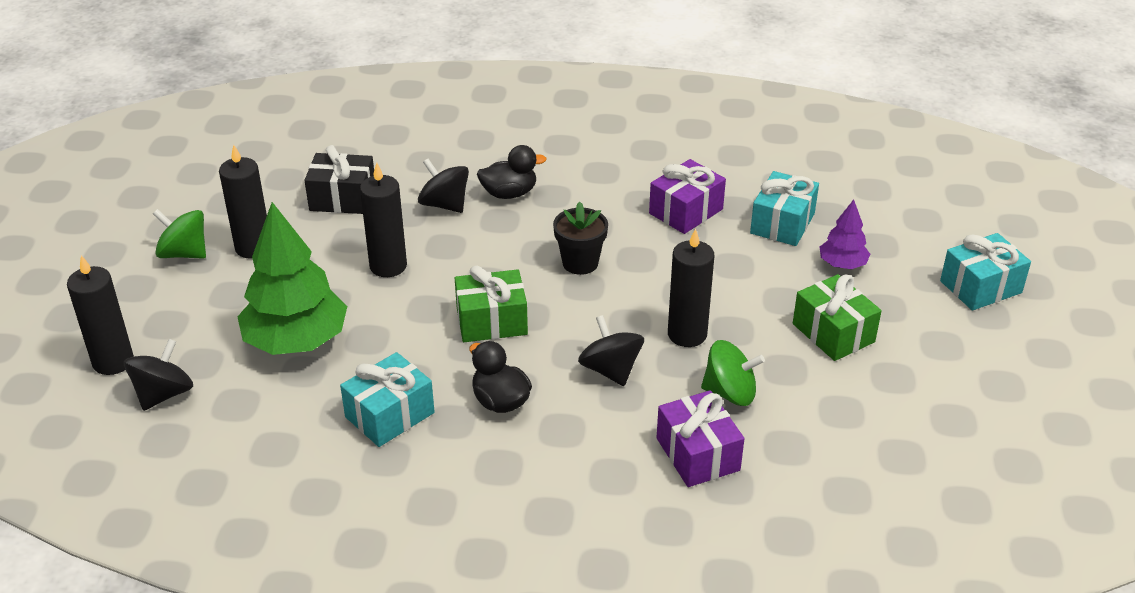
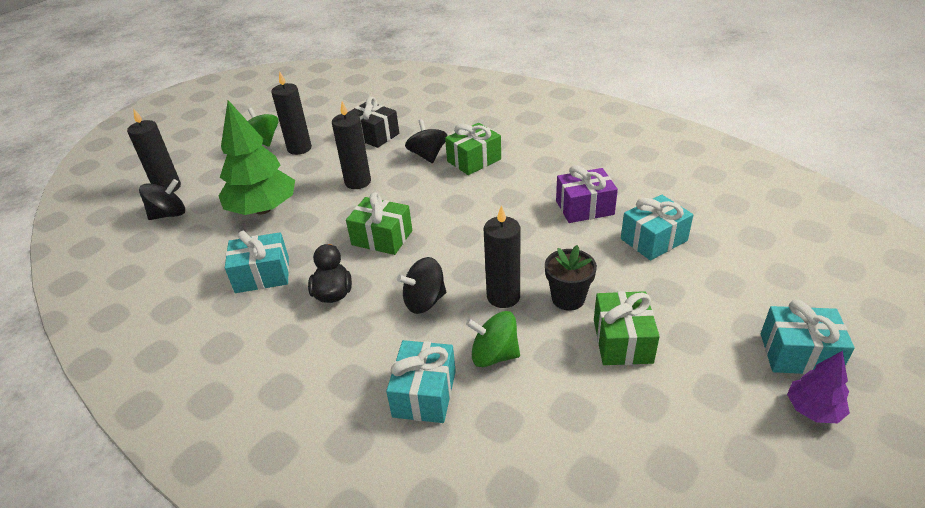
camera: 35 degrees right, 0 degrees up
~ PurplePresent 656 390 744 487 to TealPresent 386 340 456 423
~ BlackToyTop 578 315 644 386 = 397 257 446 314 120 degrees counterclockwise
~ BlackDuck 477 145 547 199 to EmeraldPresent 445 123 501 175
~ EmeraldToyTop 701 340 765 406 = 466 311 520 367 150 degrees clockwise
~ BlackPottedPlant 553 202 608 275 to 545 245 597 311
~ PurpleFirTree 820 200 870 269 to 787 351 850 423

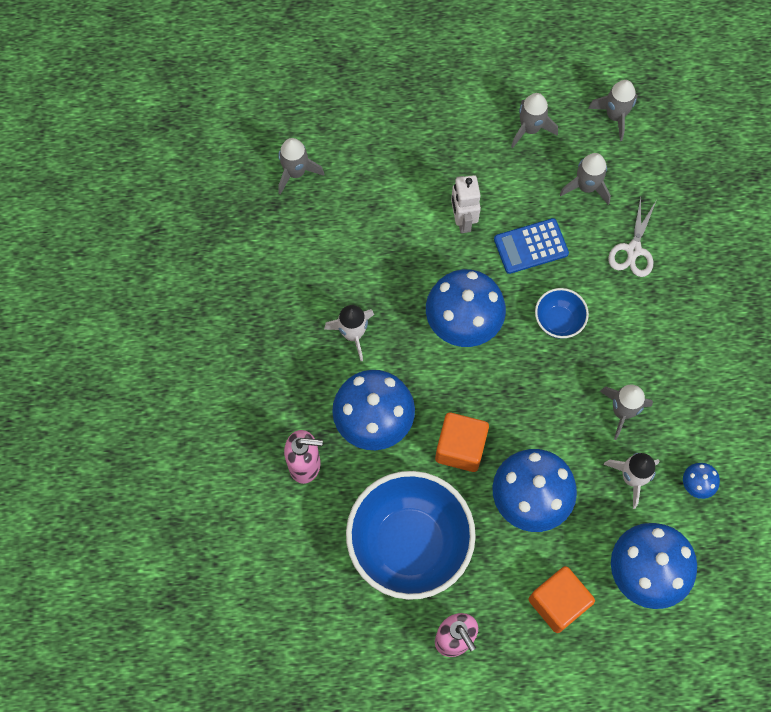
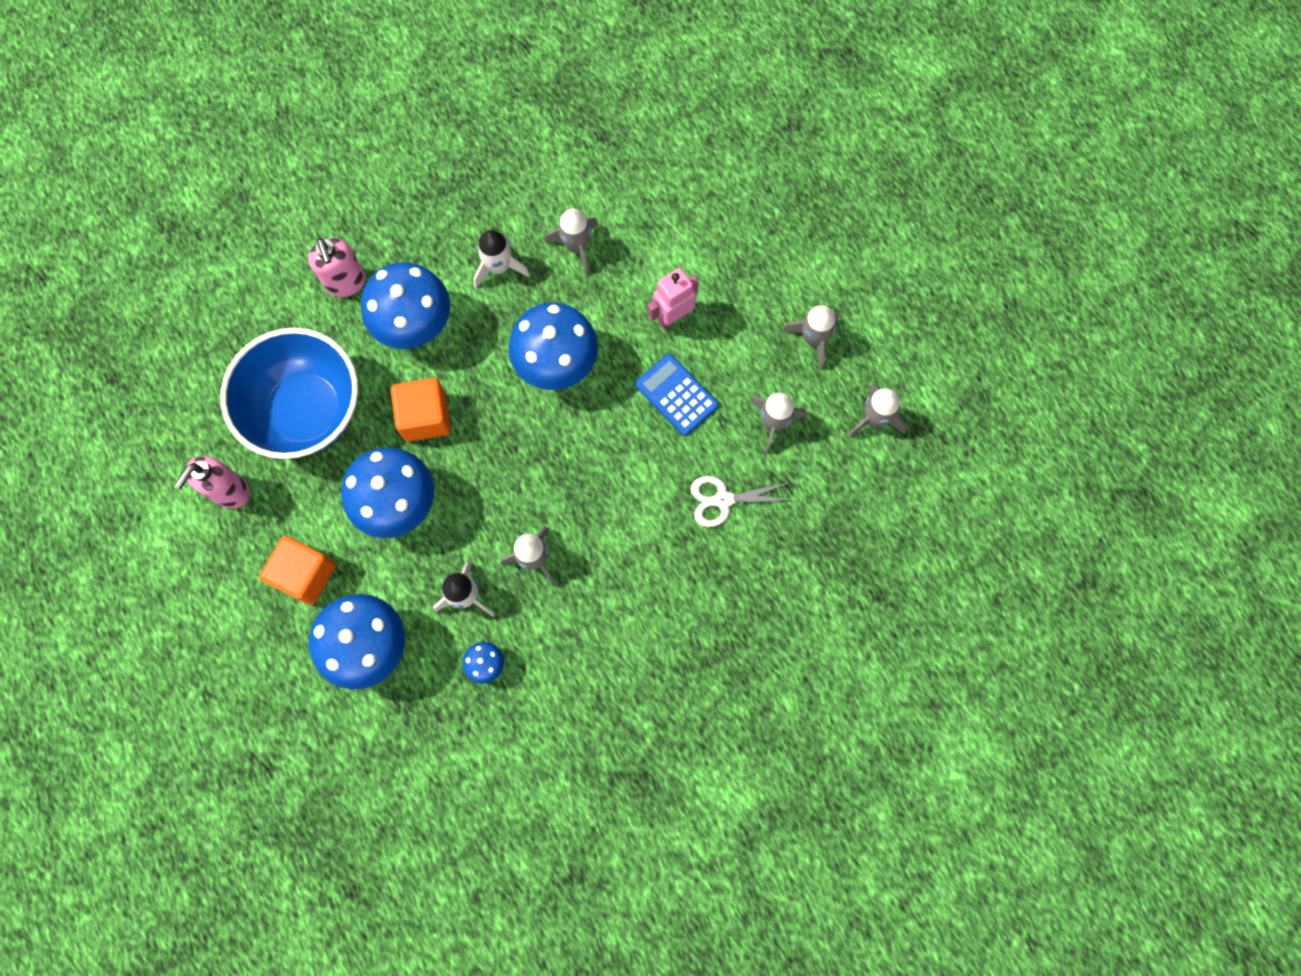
camera: 65 degrees right, 5 degrees up
~ GrayToyRocket 278 138 324 195 to 545 208 598 275
~ PureWhiteToyRobot 451 175 481 233 to PinkToyRobot 648 268 699 330
- RoyalBlueBowl 535 288 589 339

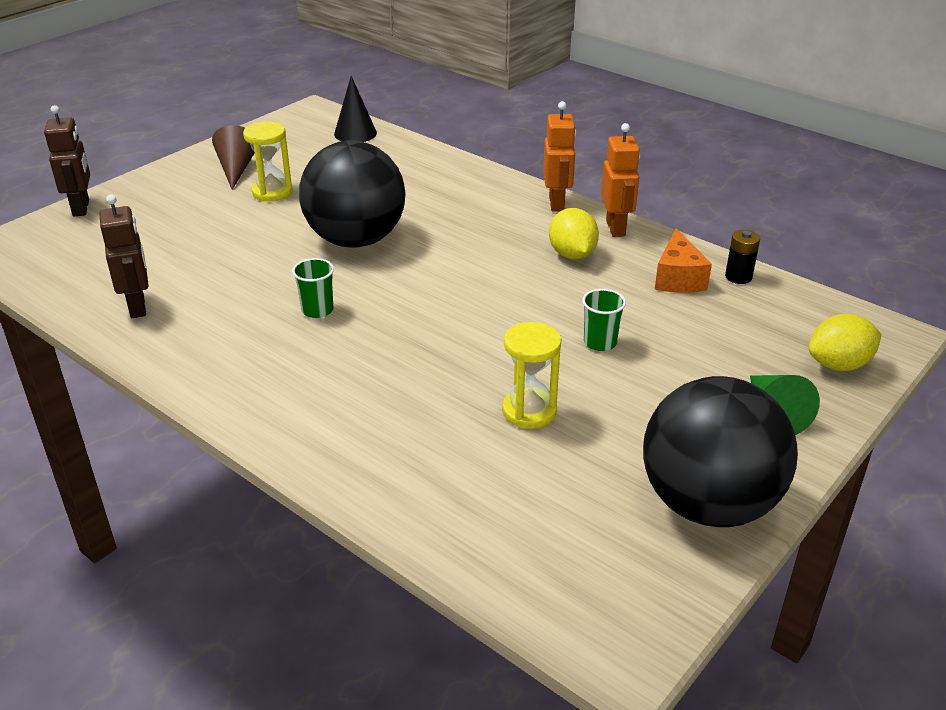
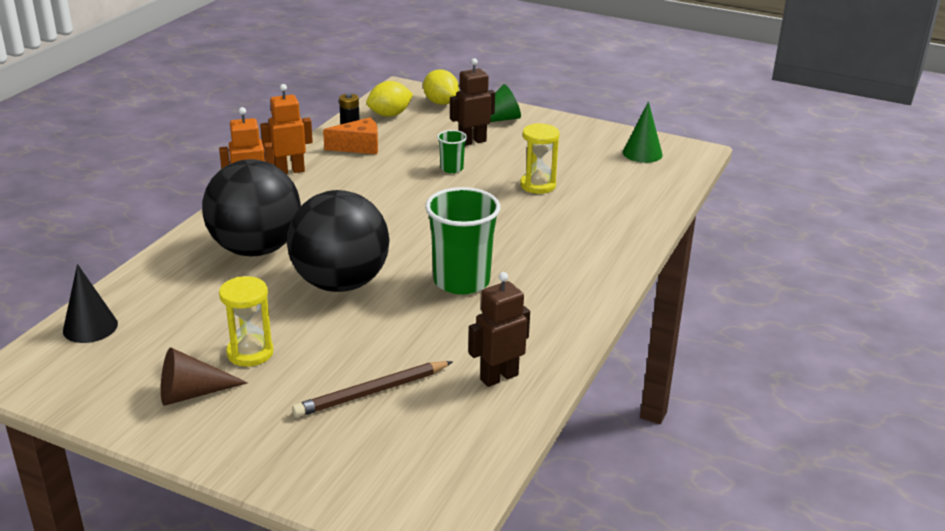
camera: 105 degrees left, 5 degrees down
~ BlackPlayBall 643 376 798 527 to 202 159 301 256
+ DarkBrownWoodenPencil 292 361 453 417
~ BrightYellowToyLemon 549 208 599 259 to 366 81 413 117
~ EmeraldBeaker 292 258 334 318 = 425 187 501 295 x2.06
~ DarkBrownToyRobot 44 105 90 216 to 450 58 495 146
+ EmeraldCone 623 101 663 163

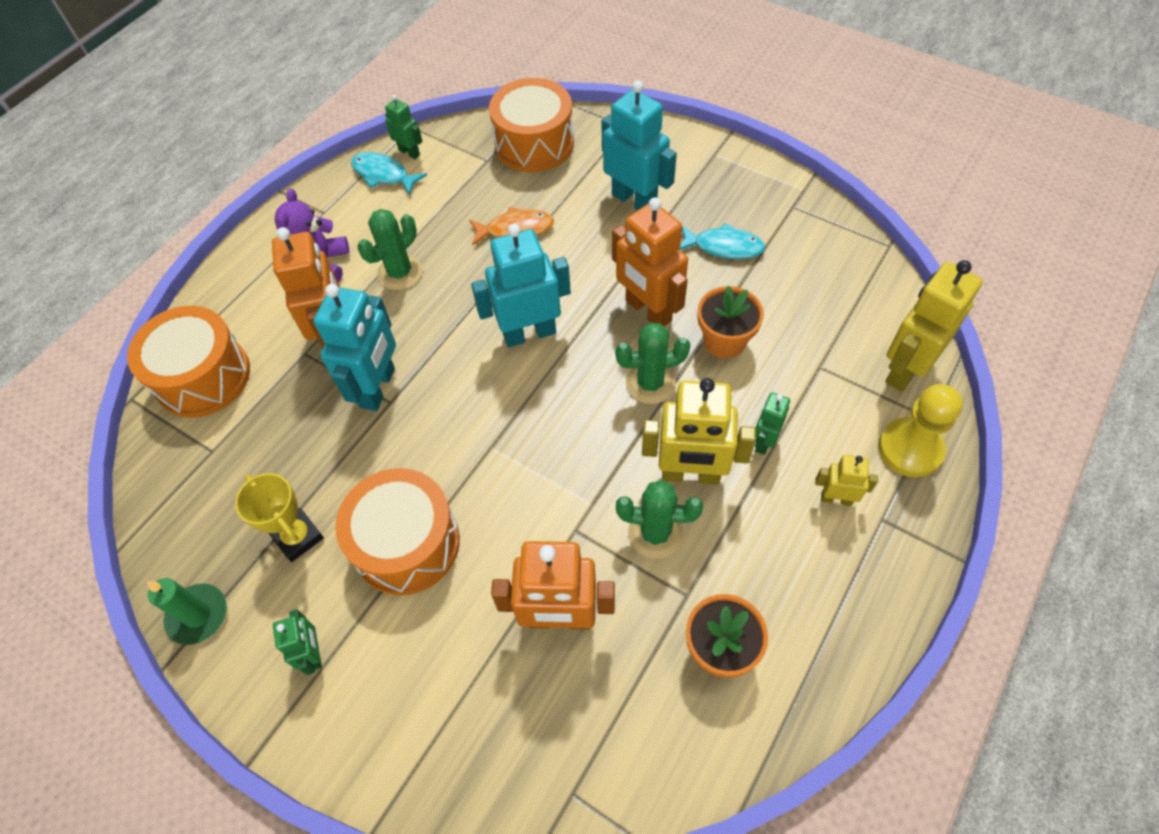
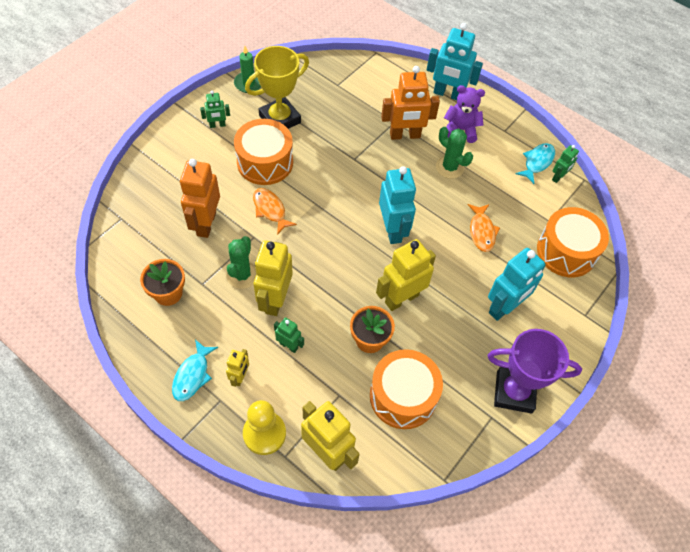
camera: 90 degrees right, 0 degrees up
~ TealFishFigure 679 223 765 259 to 172 339 218 401
~ BrightYellowPrizeCup 235 473 324 562 = 245 46 309 129 x1.58
+ OrangeColouredFishFigure 253 188 297 235
~ OrangeColouredToyDrum 127 306 250 418 to 370 349 443 429
~ OrangeColouredToyRobot 612 197 688 326 to BrightYellowToyRobot 376 239 436 311
~ TealToyRobot 314 284 396 411 to 427 23 483 100
+ PurplePrizeCup 488 329 582 414
- EmeraldSaguaroCactus 615 323 690 404

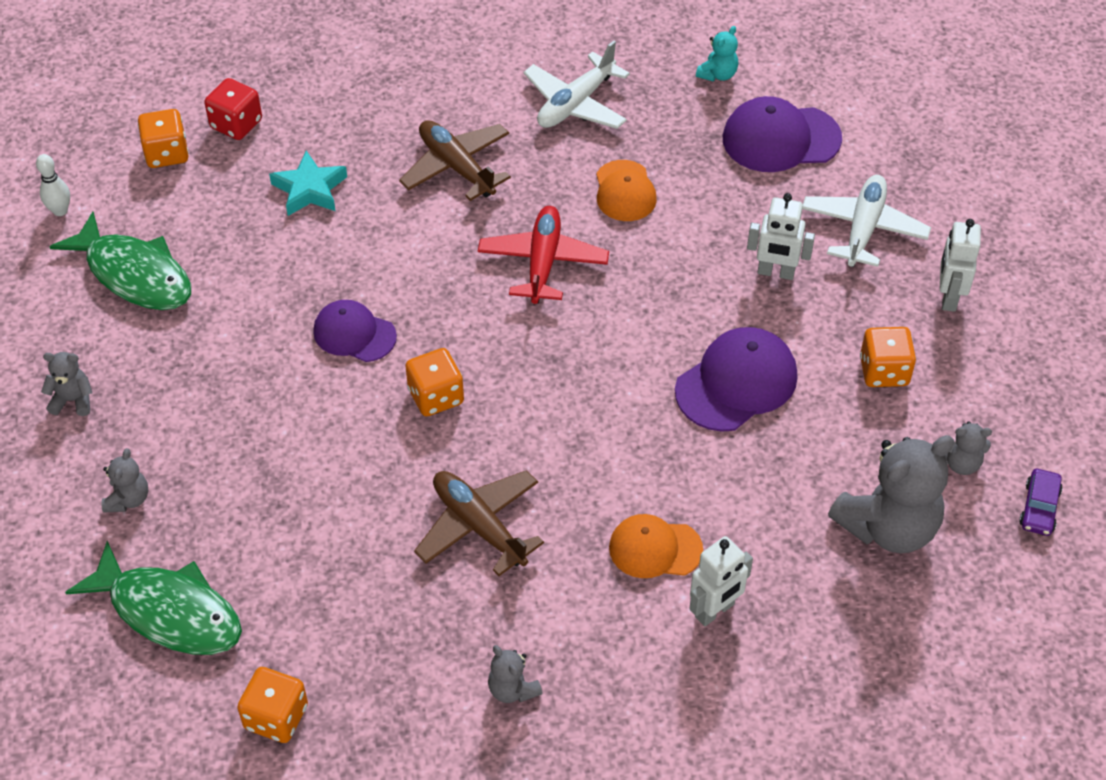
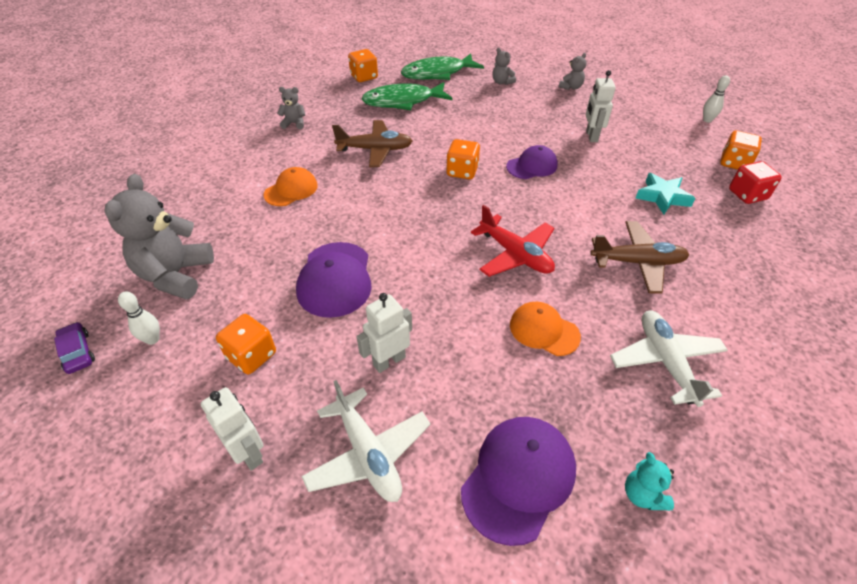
camera: 130 degrees right, 5 degrees down
~ GrayStuffedBear 943 421 992 475 to PureWhiteSkittle 118 291 160 345
~ EmeraldFishFigure 49 211 191 310 to 361 82 453 110
~ PureWhiteToyRobot 689 536 753 626 to 586 70 616 142

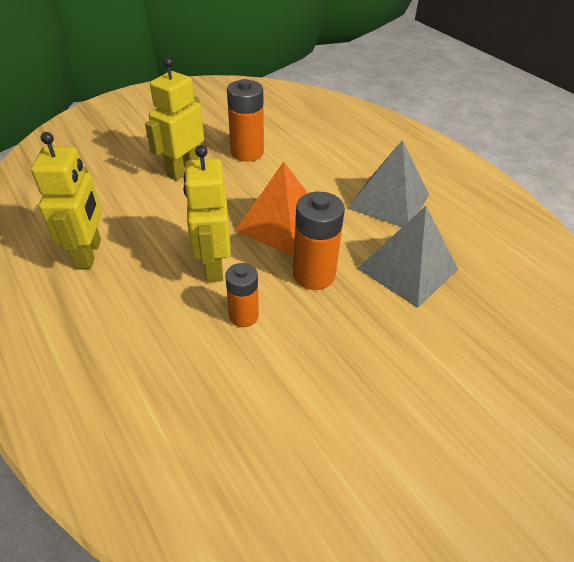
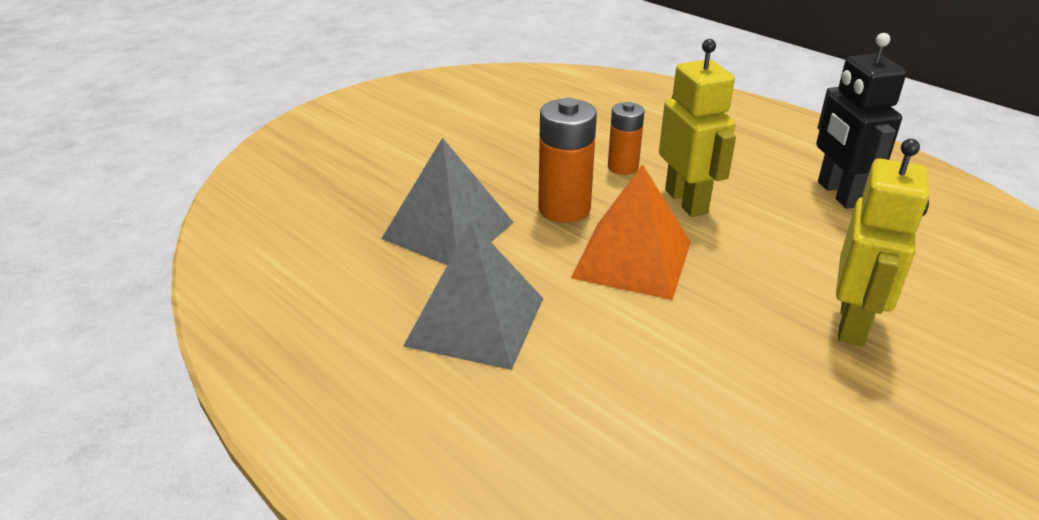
camera: 170 degrees right, 10 degrees down
~ BrightYellowToyRobot 31 132 102 269 to BlackToyRobot 816 33 906 209
- OrangeColouredAaBattery 227 79 264 162

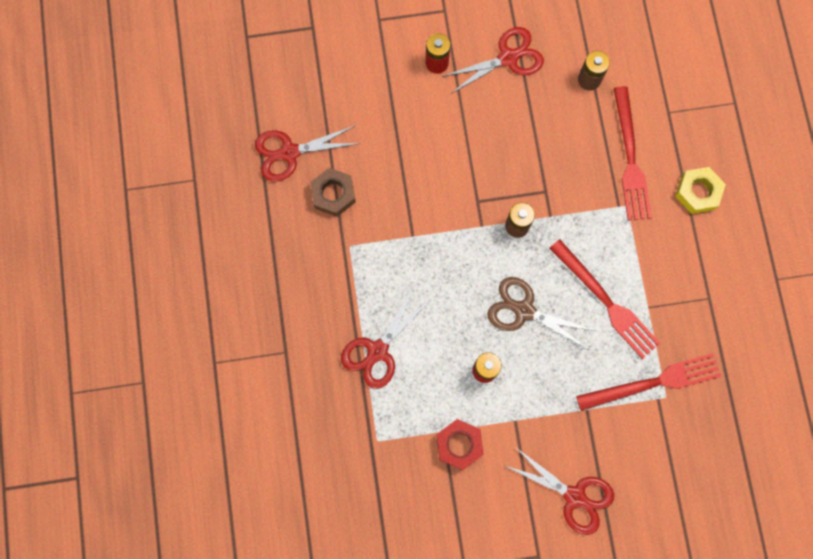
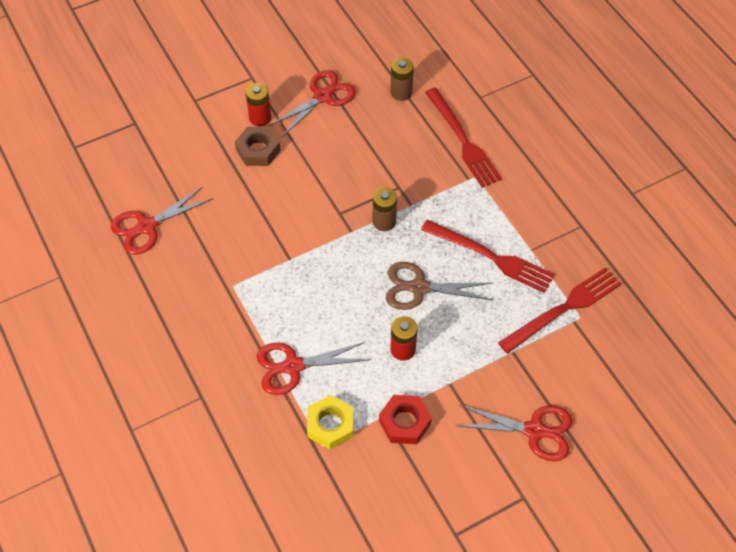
camera: 20 degrees left, 20 degrees down
~ DarkBrownHexagonNut 310 168 356 217 to 235 127 281 166
~ ScarletScissors 341 287 429 389 = 257 342 368 395 60 degrees clockwise
~ BrightYellowHexagonNut 675 167 726 214 to 307 395 353 449

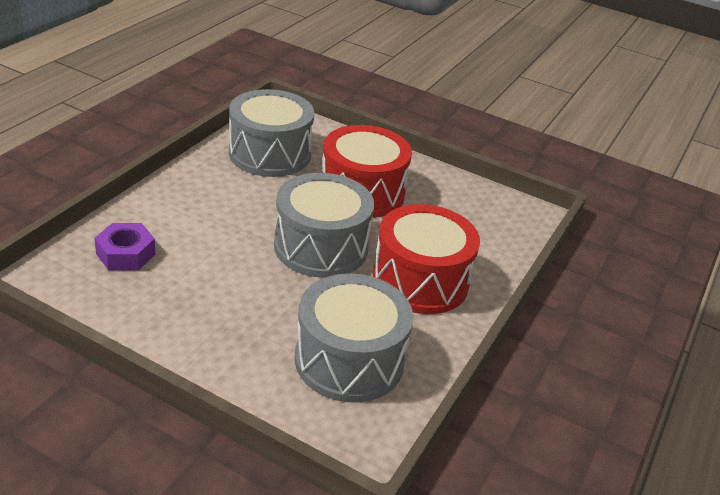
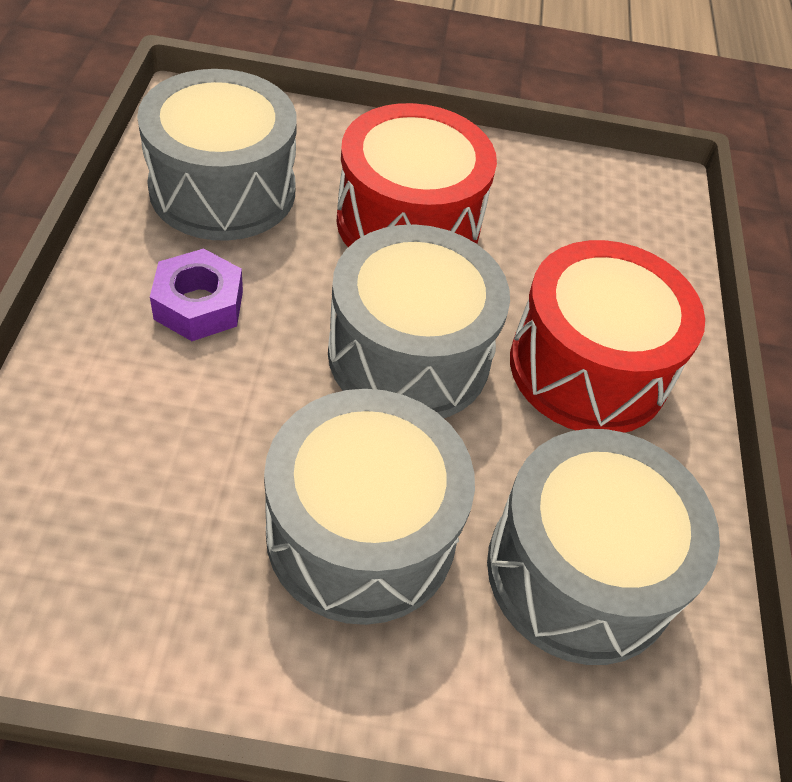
camera: 25 degrees left, 15 degrees up
~ PurpleHexagonNut 94 223 156 270 to 150 248 243 341
+ GrayToyDrum 264 389 475 625

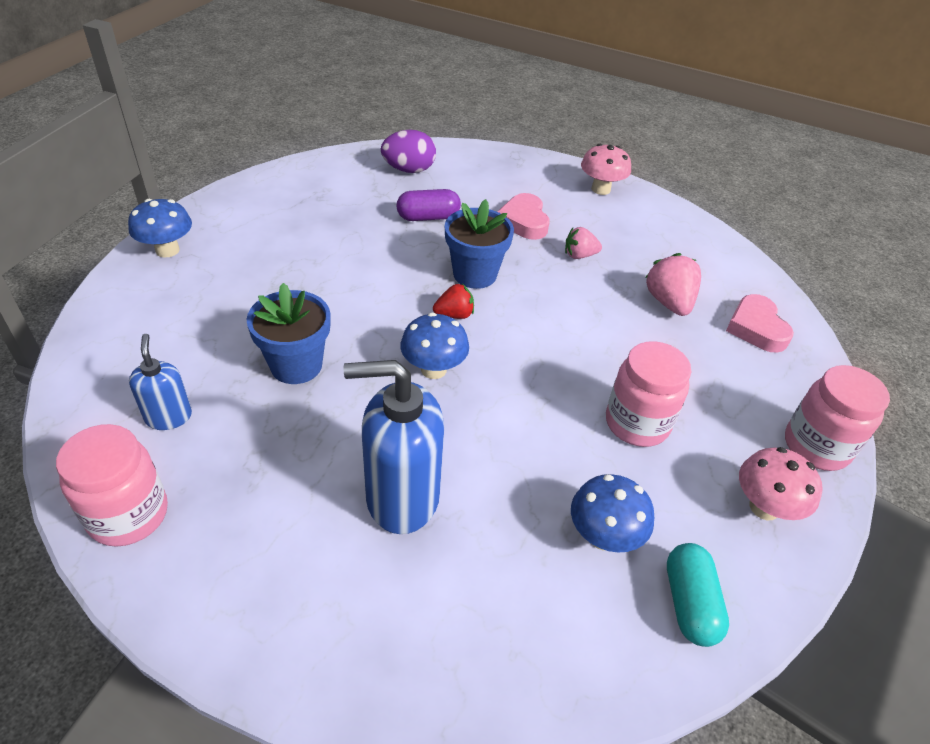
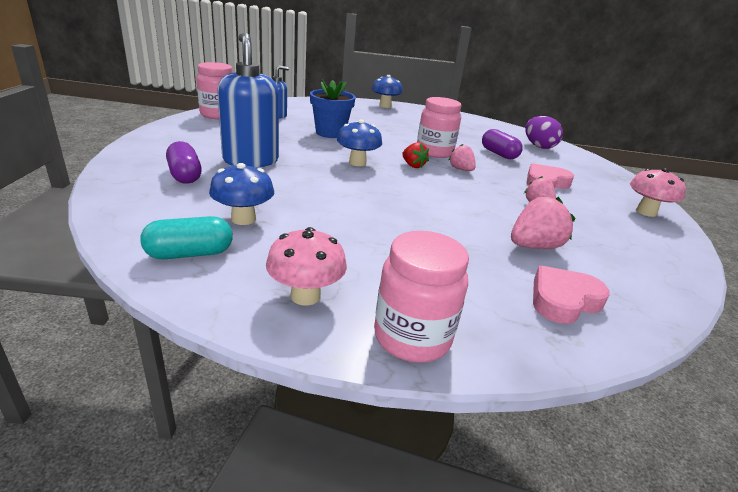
camera: 70 degrees right, 15 degrees down
+ PurpleCapsule 166 141 202 184
~ PinkPreserveJar 606 341 691 447 to 417 97 462 158
~ RoyalBluePottedPlant 445 199 514 289 to PinkToyStrawberry 449 144 476 171

